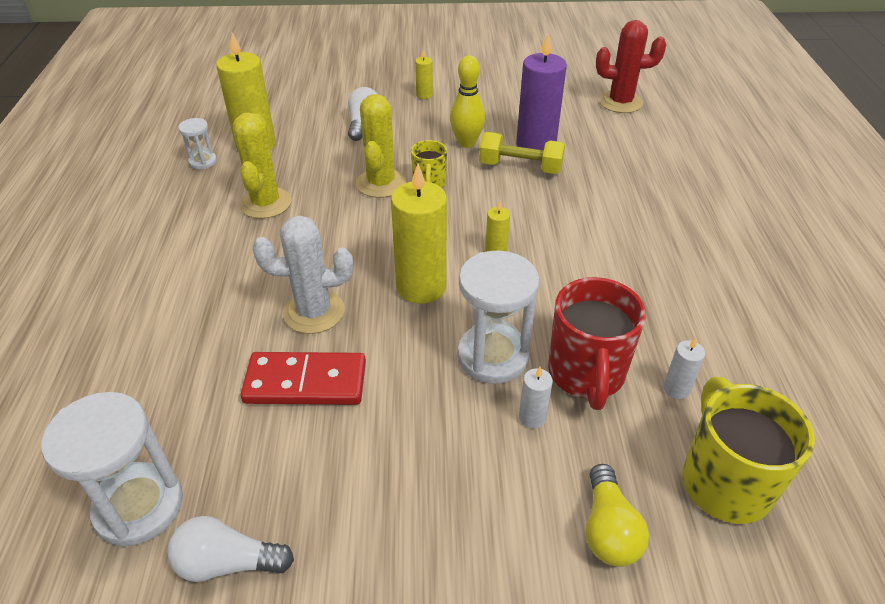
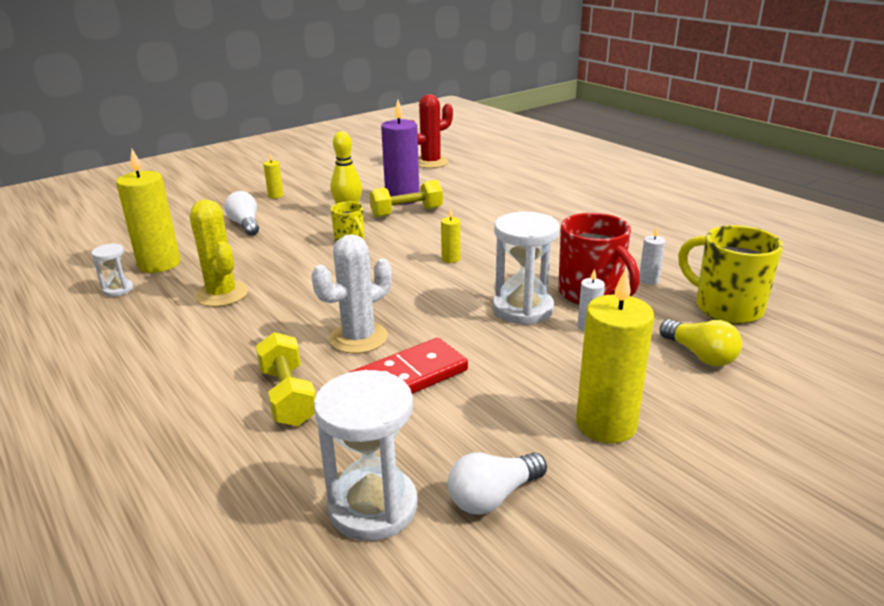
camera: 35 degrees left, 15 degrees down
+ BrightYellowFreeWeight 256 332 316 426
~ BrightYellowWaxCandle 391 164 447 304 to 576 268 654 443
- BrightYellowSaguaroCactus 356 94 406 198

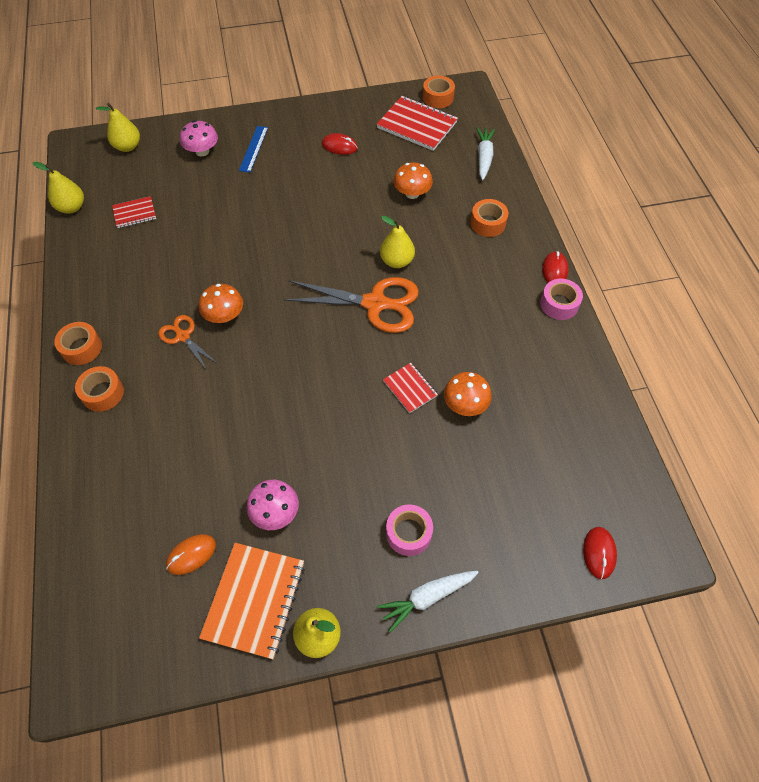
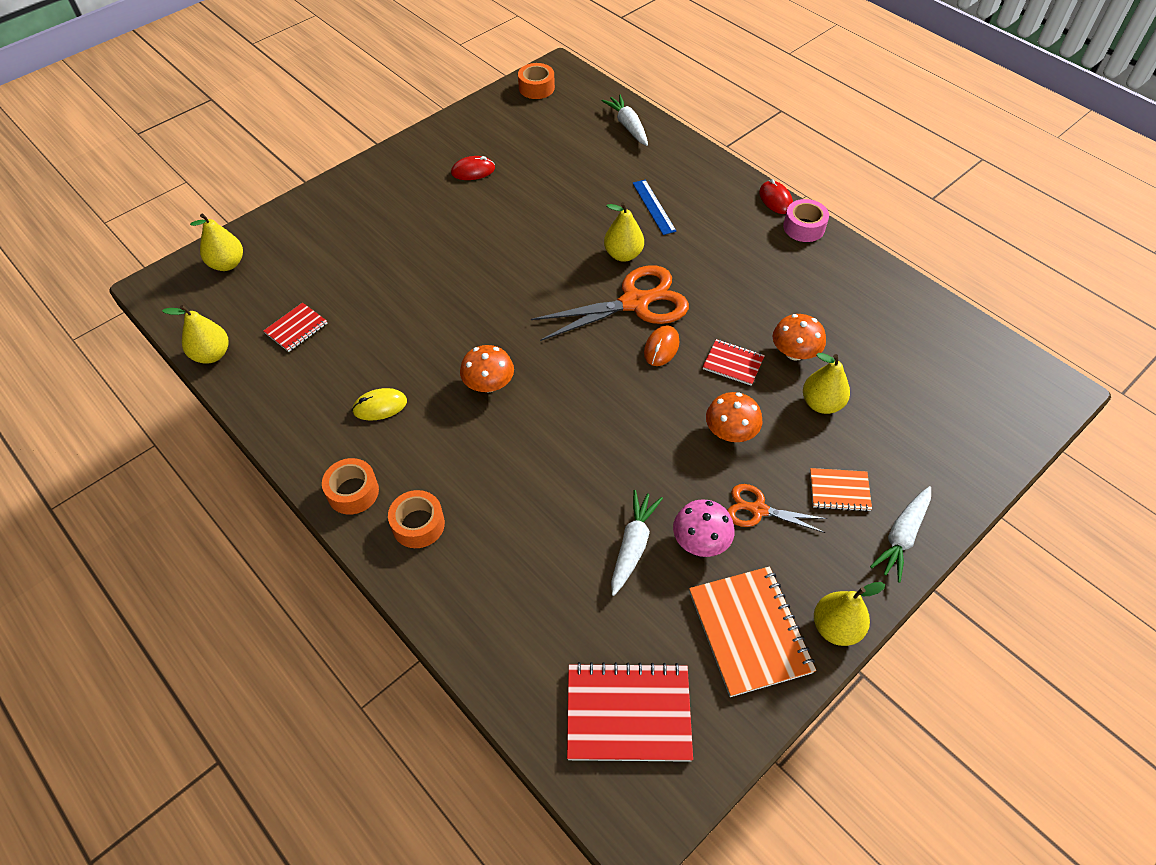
camera: 30 degrees left, 5 degrees down
+ BrightYellowComputerMouse 352 388 407 421
~ ScarletNotebook 377 96 458 151 to 567 662 693 762
+ PureWhiteRootVegetable 611 490 663 596
~ RoyalBlueStraightedge 239 126 268 173 to 632 180 677 235
~ OrangeColouredComputerMouse 166 534 216 575 to 644 325 679 366
~ OrangeColouredMushroom 393 162 433 199 to 706 392 762 442
~ OrangeColouredScissors 158 315 218 369 to 727 484 827 533
+ BrightYellowPear 803 353 850 414
~ PinkRollOfTape 386 505 433 556 to OrangeColouredNotebook 810 468 872 512
- PinkMushroom 180 120 218 156
- OrangeColouredRollOfTape 471 199 508 237
- ScarletComputerMouse 583 527 617 579

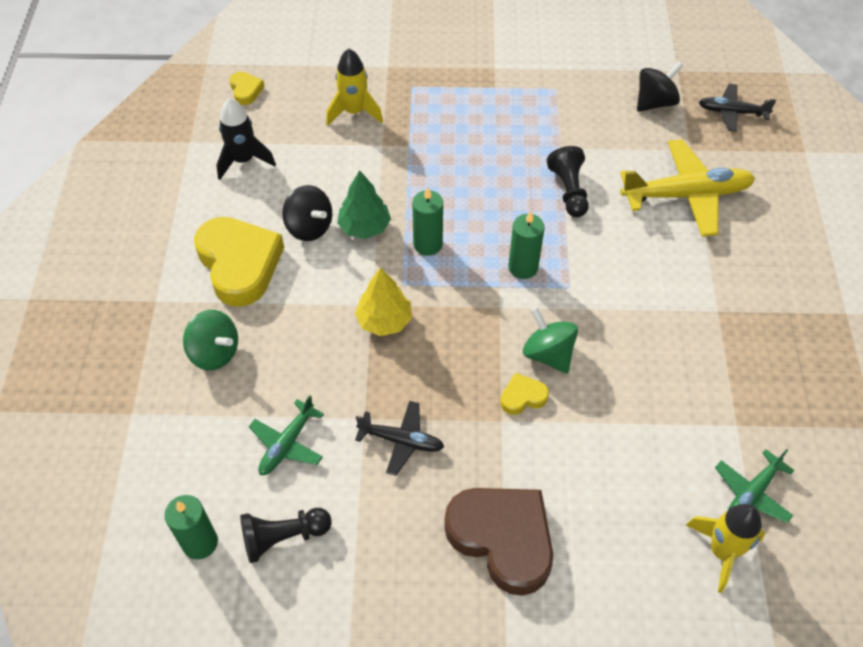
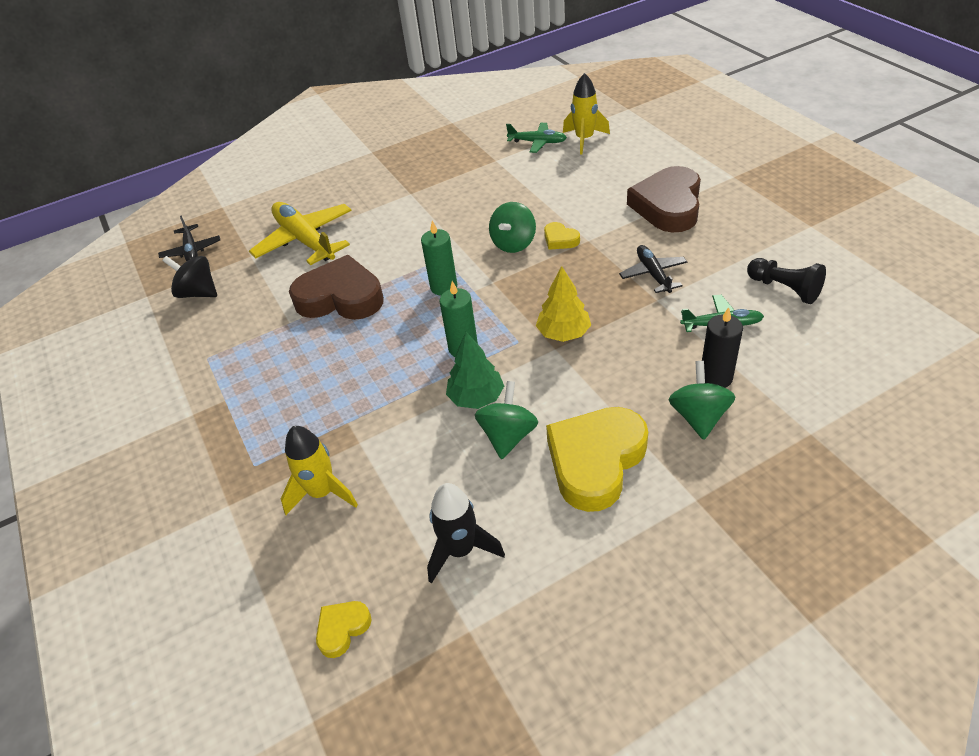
camera: 115 degrees left, 10 degrees down
~ BlackChessPawn 546 146 589 217 to DarkBrownHeartShape 289 255 384 320
~ BlackToyTop 282 185 332 241 to EmeraldToyTop 475 381 538 459
+ BlackWaxCandle 702 307 743 388
- EmeraldWaxCandle 164 495 218 559

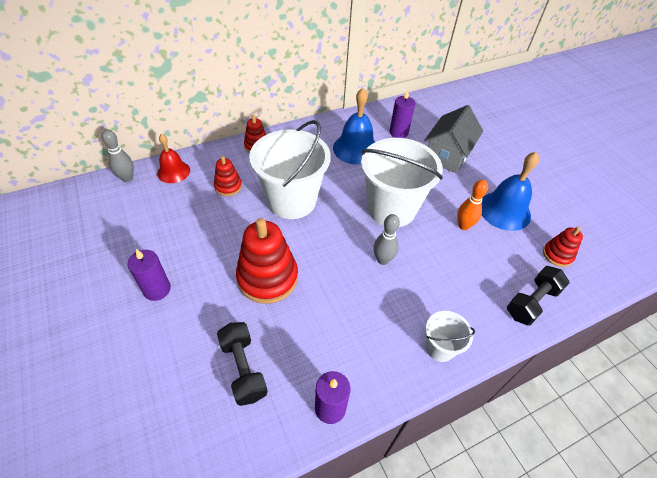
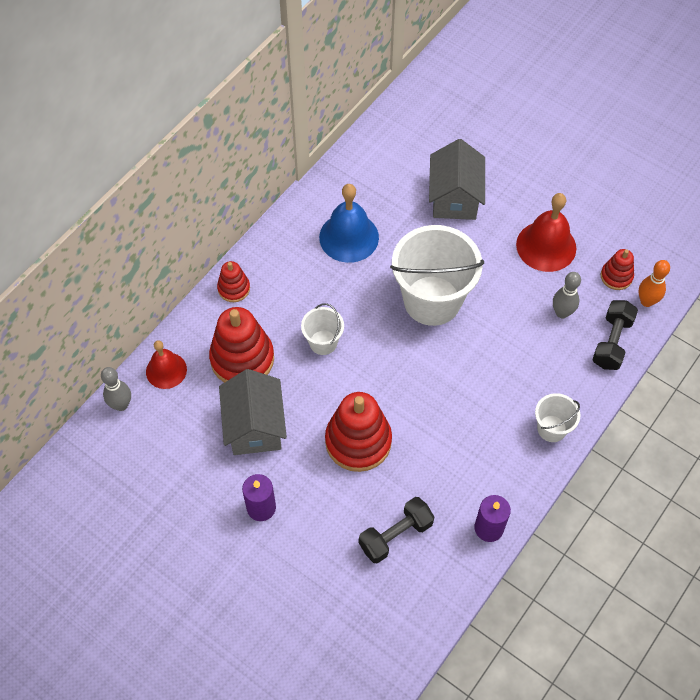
camera: 25 degrees left, 10 degrees up
~ ScarletRingStacker 214 156 242 196 = 209 307 274 383 x1.90
+ GrayCottage 219 369 287 455
~ PureWhiteBucket 249 120 331 219 = 301 303 344 355 x0.48
~ BlackFreeWeight 217 322 268 406 = 359 497 434 563 75 degrees counterclockwise
~ RoyalBlueSchoolBell 482 152 539 231 to ScarletSchoolBell 516 193 576 272
~ GraySkittle 373 214 400 265 to 553 272 581 318
~ OrangeColouredSkittle 457 180 488 230 to 639 260 670 307
- PurpleWaxCandle 390 90 415 138

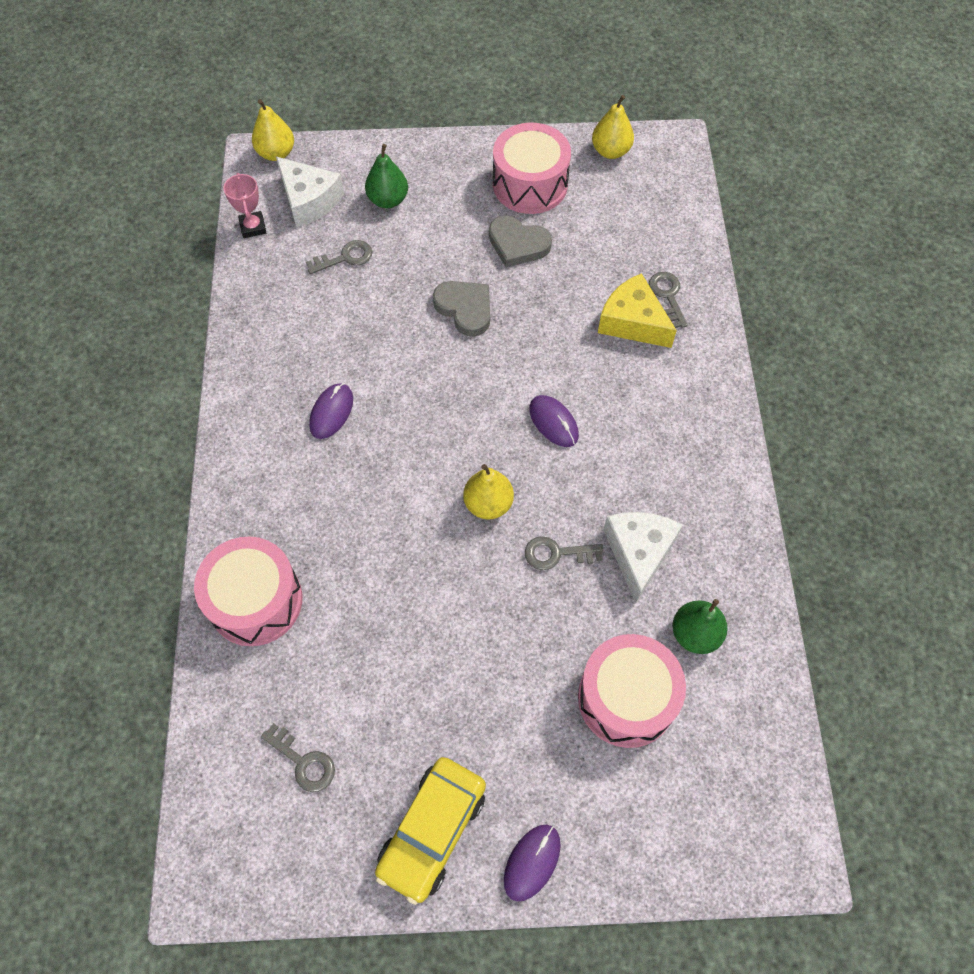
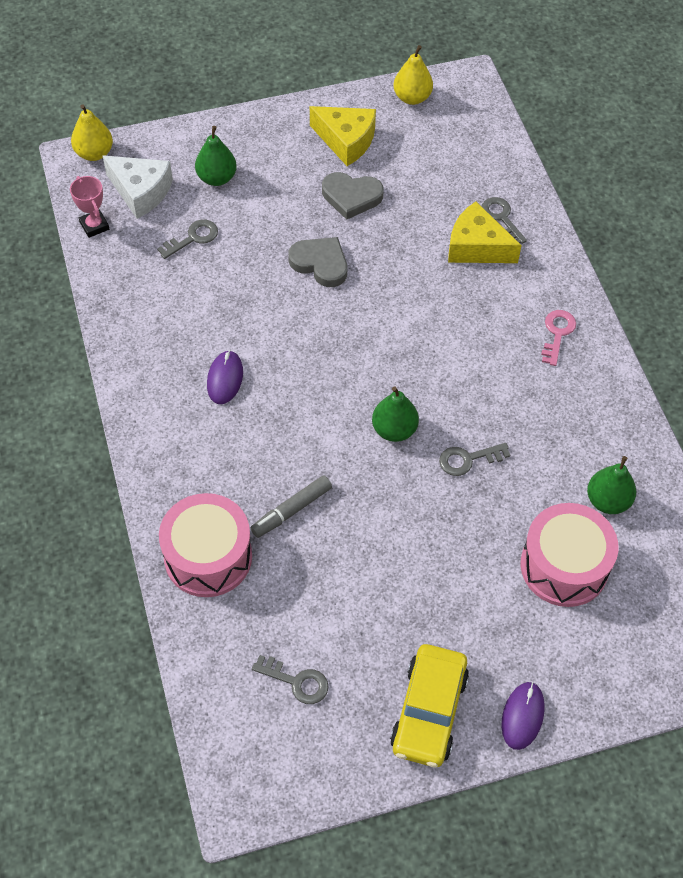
camera: 15 degrees left, 5 degrees down
+ GrayFeltPen 250 475 332 538
~ PinkToyDrum 493 123 571 214 to BrightYellowPieceOfCheese 310 106 376 166
~ BrightYellowPear 463 464 514 519 to EmeraldPear 372 386 419 442
+ PinkKey 541 310 576 366
- PurpleComputerMouse 529 395 579 447
- PureWhitePieceOfCheese 603 512 683 603

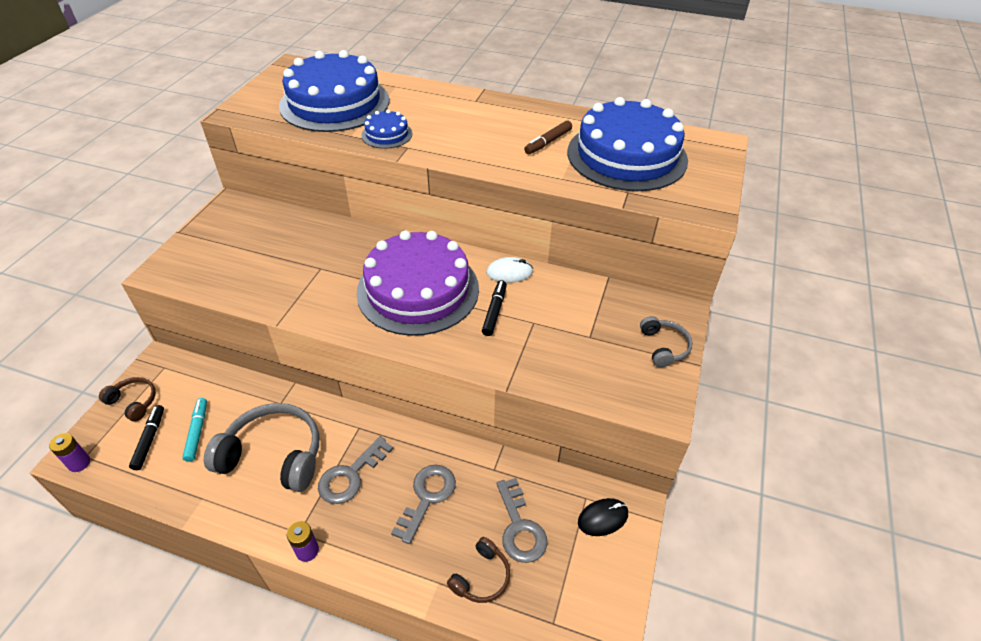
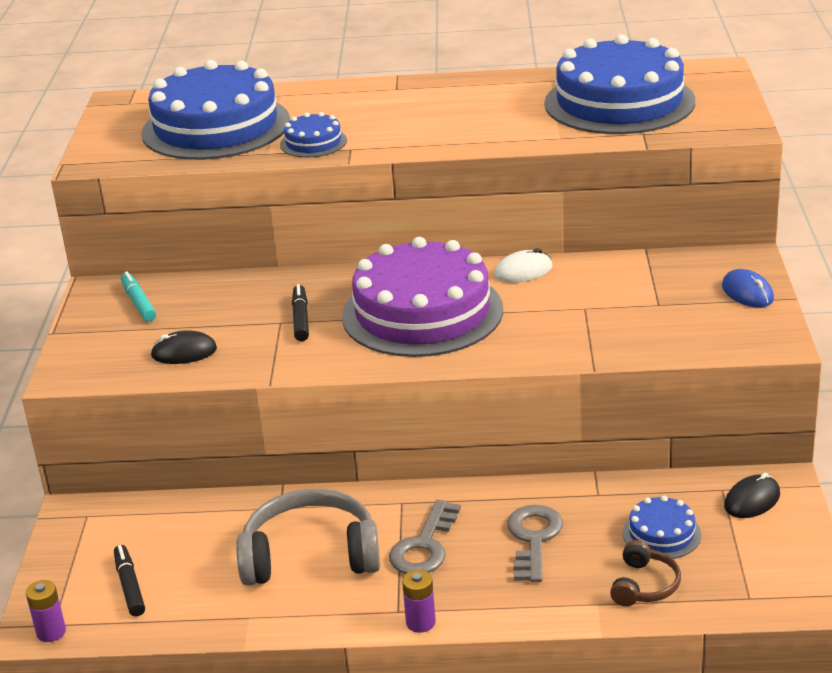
camera: 15 degrees left, 15 degrees down
~ TealFeltPen 182 398 207 462 to 121 271 156 322
+ BlackComputerMouse 150 330 217 364
~ BlackFeltPen 482 280 507 336 to 292 284 309 341
~ GrayKey 496 478 547 563 to RoyalBlueCake 623 495 701 559
~ GrayOverEarHeadphones 640 316 693 367 to RoyalBlueComputerMouse 722 269 774 307
- DarkBrownOverEarHeadphones 99 377 156 421
- DarkBrownFeltPen 524 120 572 154

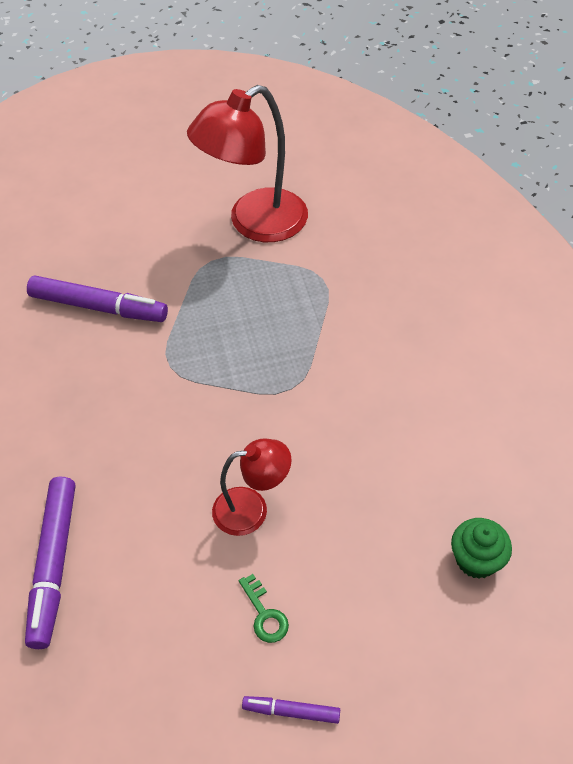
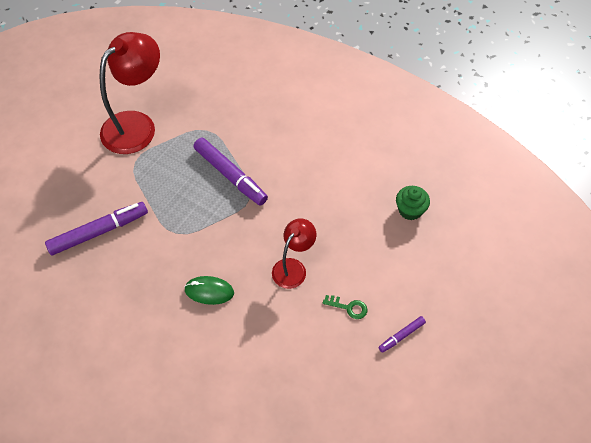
camera: 45 degrees left, 5 degrees up
~ ScarletLamp 187 85 308 242 = 100 32 160 154 150 degrees counterclockwise
+ EmeraldComputerMouse 184 276 234 305
~ PurpleFeltPen 25 477 75 649 to 194 137 268 206

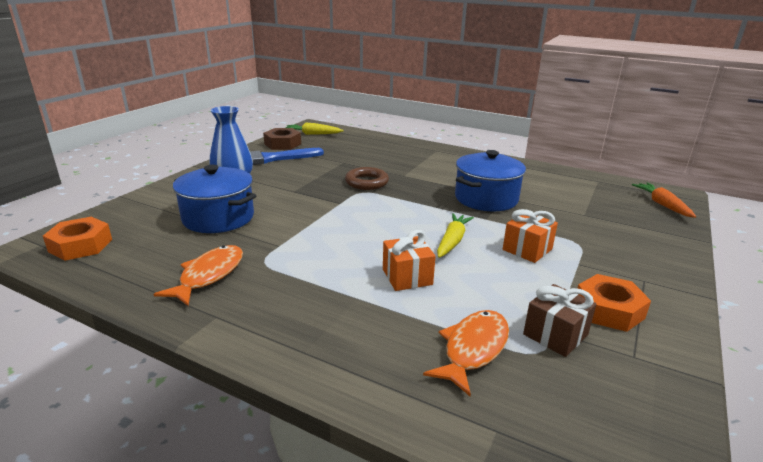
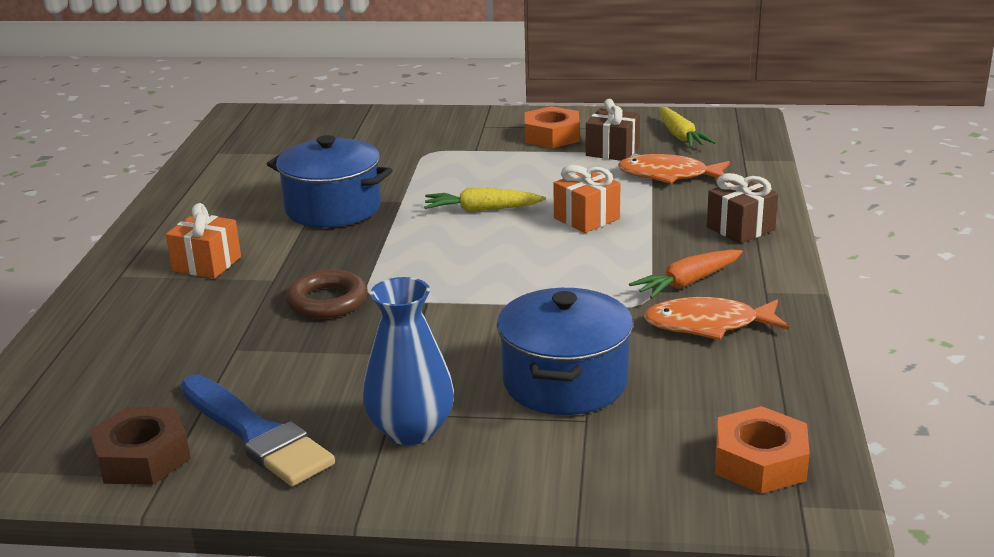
camera: 110 degrees left, 0 degrees up
~ OrangeColouredPresent 503 209 558 263 to 166 203 241 278
~ OrangeColouredRootVegetable 632 183 696 218 to 629 249 743 299
~ BrightYellowRootVegetable 285 123 343 135 to 659 107 716 147
+ DarkBrownPresent 707 173 778 243

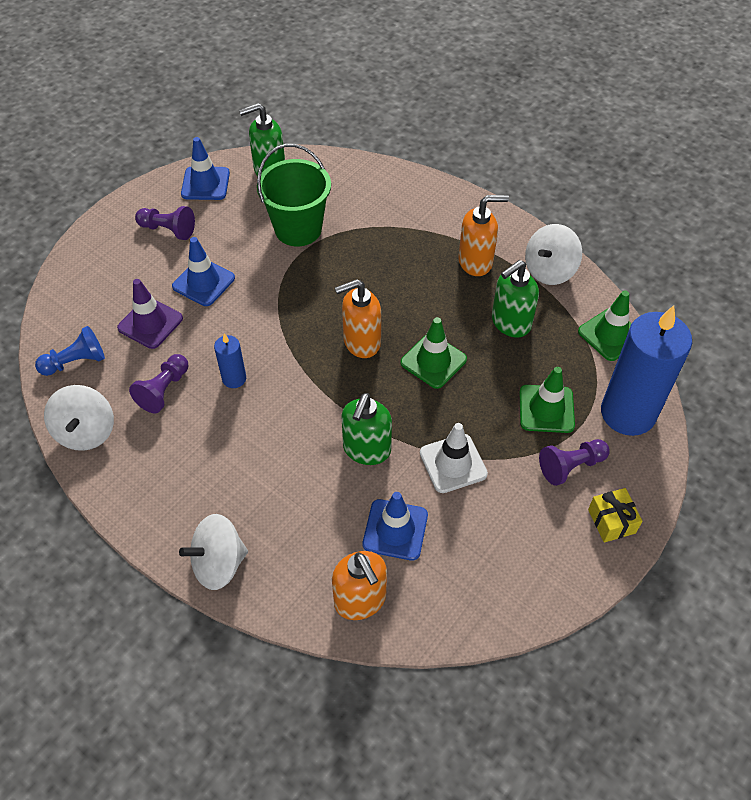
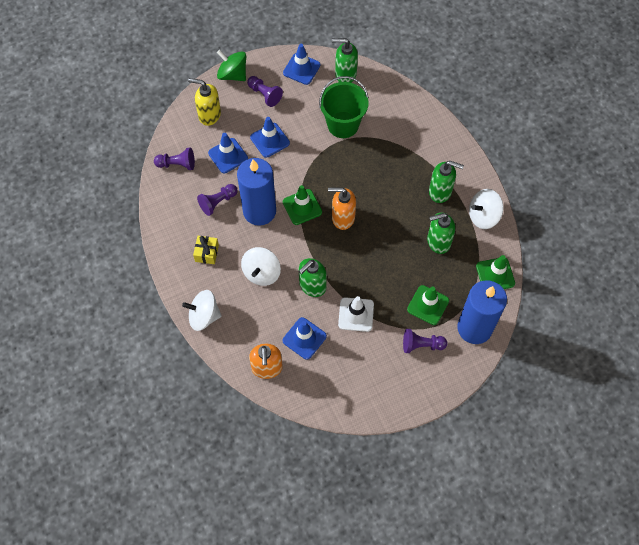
camera: 25 degrees right, 10 degrees up
~ RoyalBlueChessPawn 35 326 105 376 to PurpleChessPawn 154 148 195 170
+ BrightYellowSoapPump 188 78 221 126
~ BrightYellowPresent 588 488 643 543 to 193 236 219 264
~ PurpleRoadCone 117 279 183 349 to RoyalBlueRoadCone 208 133 248 173
+ EmeraldToyTop 217 50 246 81
~ RoyalBlueWaxCandle 214 333 246 388 = 237 158 276 226 x2.22
~ PureWhiteToyTop 44 385 114 451 to 241 247 281 286
~ EmeraldRoadCone 400 317 467 389 to 283 185 322 225
~ OrangeColouredSoapPump 458 195 509 276 to EmeraldSoapPump 429 161 464 203

